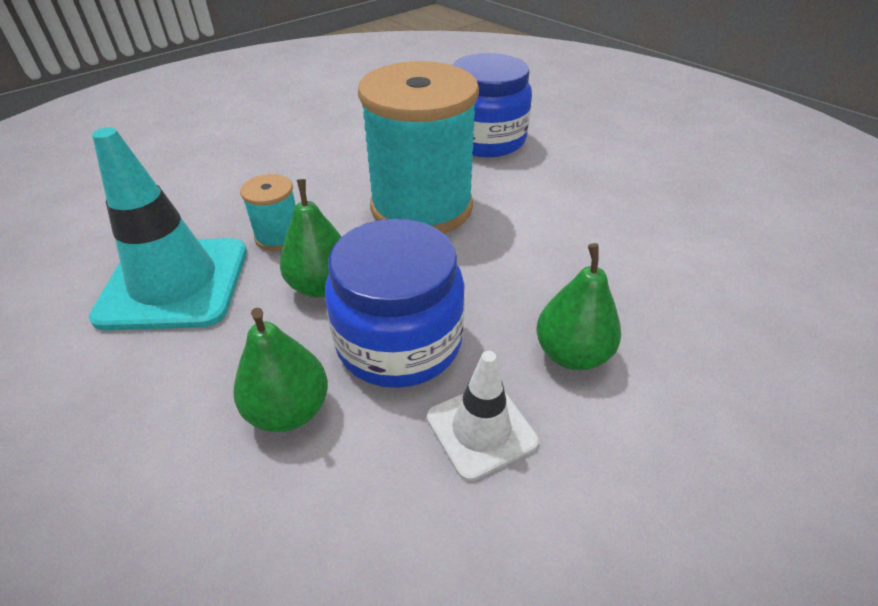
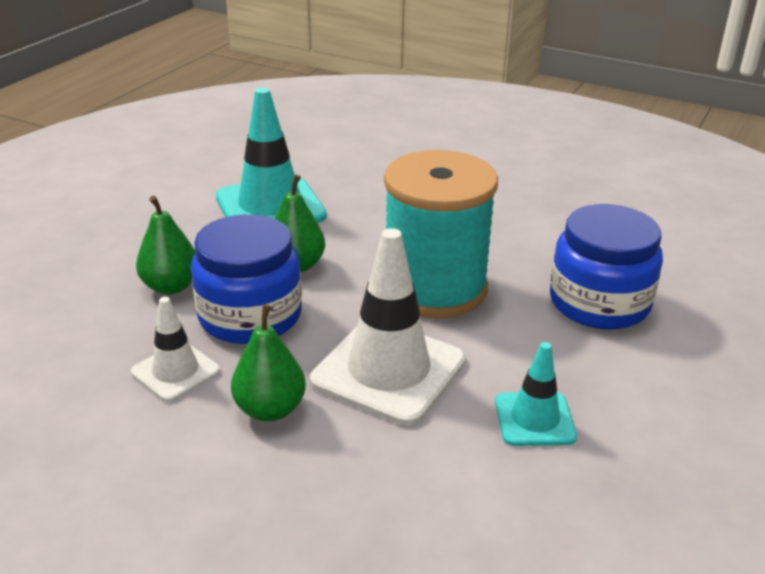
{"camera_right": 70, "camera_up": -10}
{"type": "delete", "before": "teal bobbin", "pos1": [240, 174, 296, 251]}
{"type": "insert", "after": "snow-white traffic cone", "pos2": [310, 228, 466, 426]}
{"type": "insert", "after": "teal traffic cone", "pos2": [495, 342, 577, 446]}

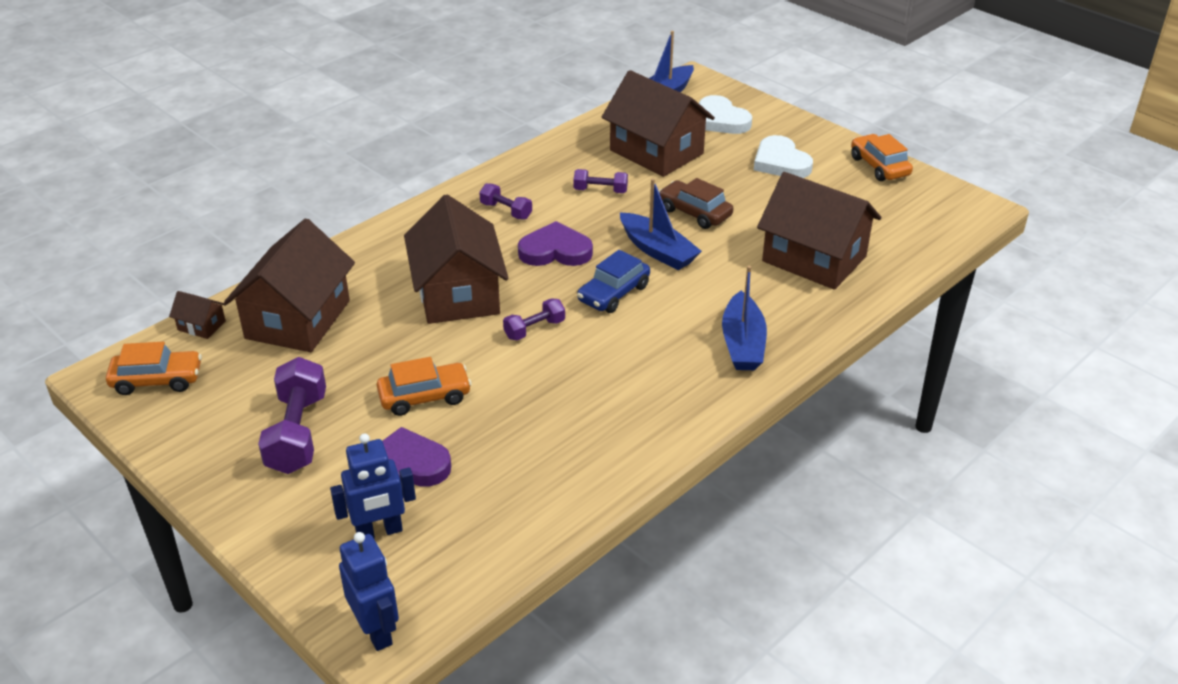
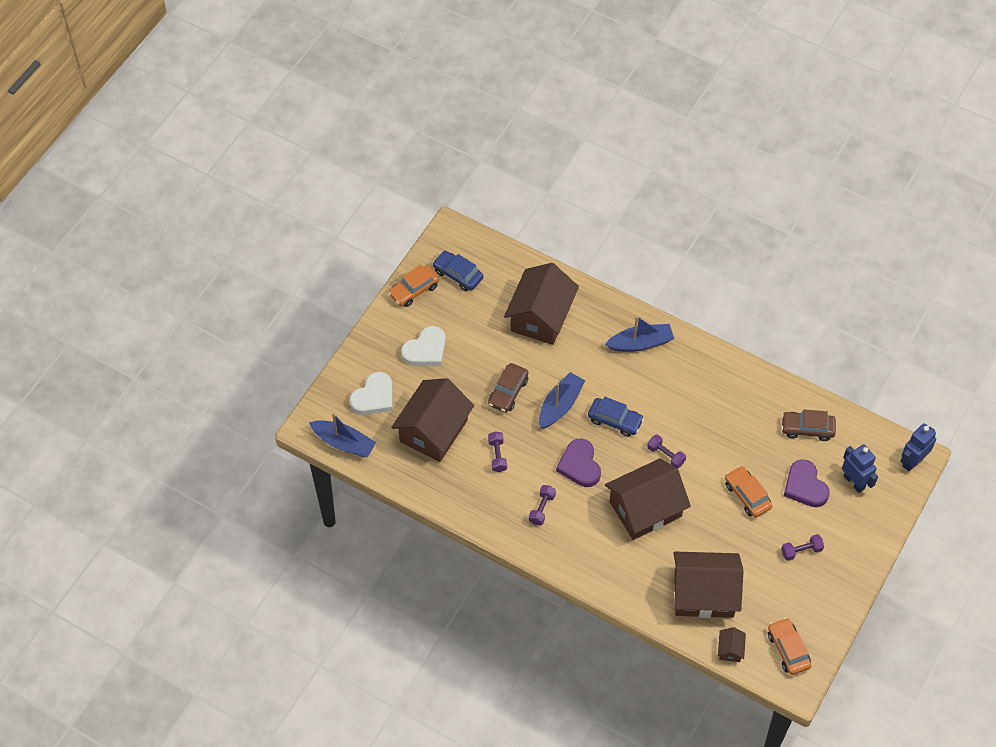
{"camera_right": -105, "camera_up": 20}
{"type": "resize", "before": "purple free weight", "pos1": [258, 357, 326, 474], "pos2": [781, 534, 824, 561], "scale": 0.55}
{"type": "insert", "after": "cobalt toy car", "pos2": [432, 251, 483, 291]}
{"type": "insert", "after": "brown toy car", "pos2": [781, 410, 836, 441]}

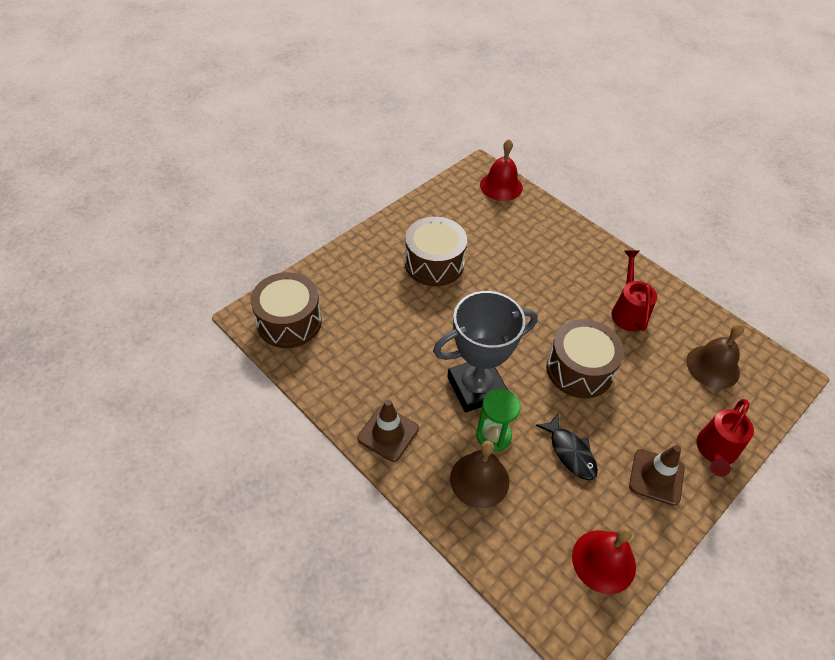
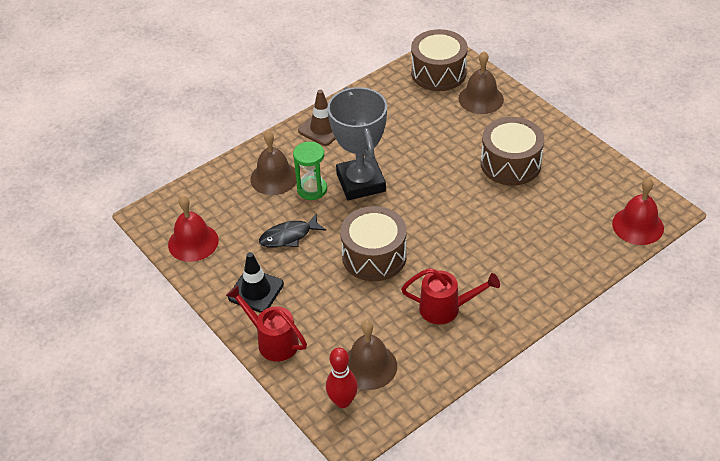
{"camera_right": 100, "camera_up": -5}
{"type": "recolor", "before": "brown traffic cone", "after": "black traffic cone", "pos1": [629, 445, 685, 506], "pos2": [228, 252, 284, 313]}
{"type": "insert", "after": "crimson bowling pin", "pos2": [326, 347, 358, 408]}
{"type": "insert", "after": "brown hand bell", "pos2": [458, 51, 504, 114]}

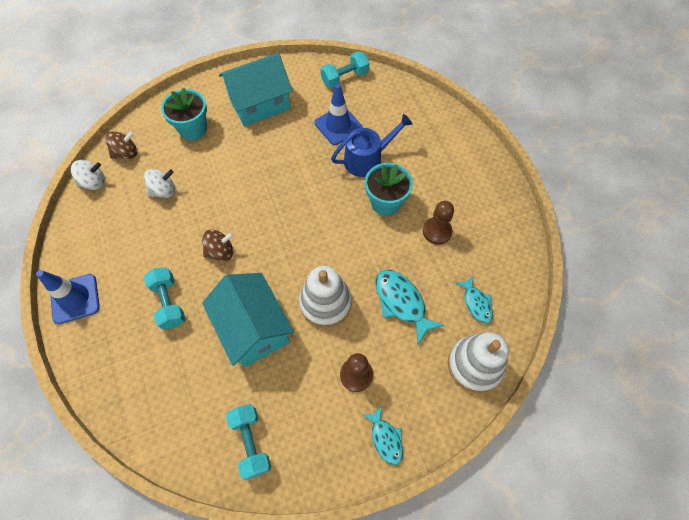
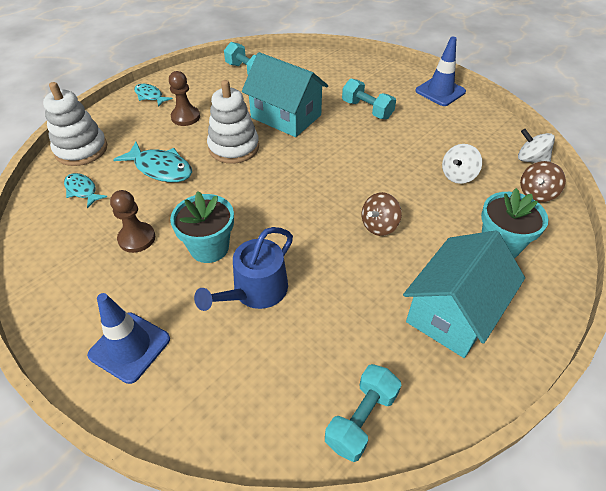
{"camera_right": 155, "camera_up": -15}
{"type": "rotate", "before": "snow-white toy top", "pos1": [71, 160, 105, 190], "pos2": [518, 129, 555, 163], "turn": 75}
{"type": "move", "before": "brown toy top", "pos1": [202, 229, 234, 261], "pos2": [362, 192, 402, 236]}
{"type": "move", "before": "cobalt traffic cone", "pos1": [315, 84, 362, 145], "pos2": [87, 293, 170, 384]}

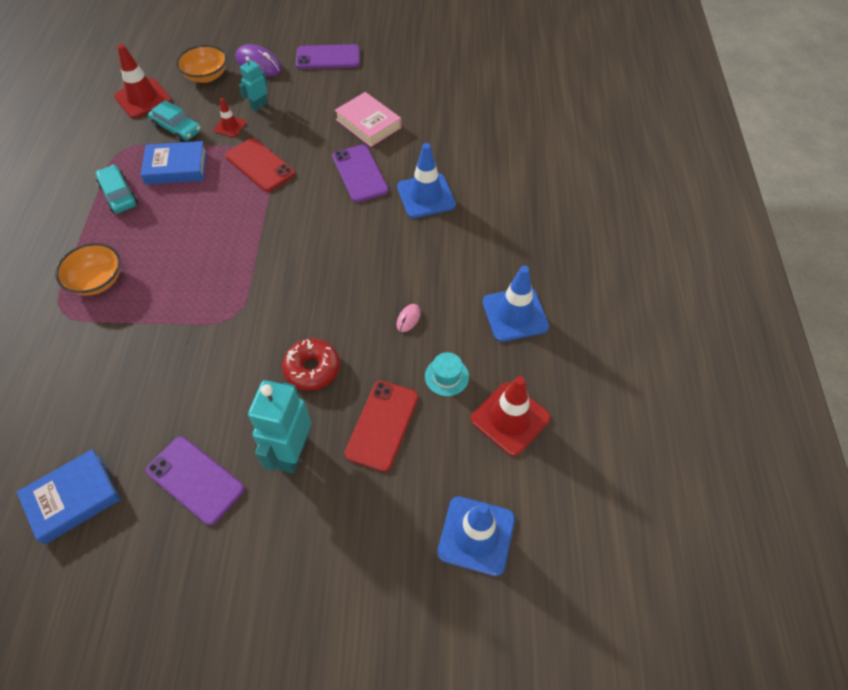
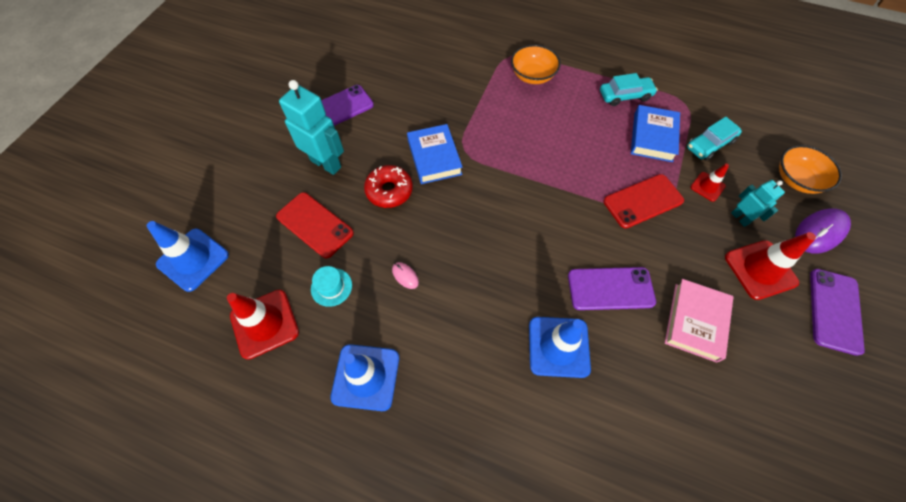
{"camera_right": 110, "camera_up": 5}
{"type": "move", "before": "cobalt hardcover", "pos1": [17, 449, 121, 544], "pos2": [407, 124, 462, 184]}
{"type": "move", "before": "crimson traffic cone", "pos1": [114, 44, 171, 118], "pos2": [725, 232, 816, 300]}
{"type": "rotate", "before": "rose-pink hardcover", "pos1": [335, 92, 402, 147], "pos2": [665, 279, 733, 363], "turn": -45}

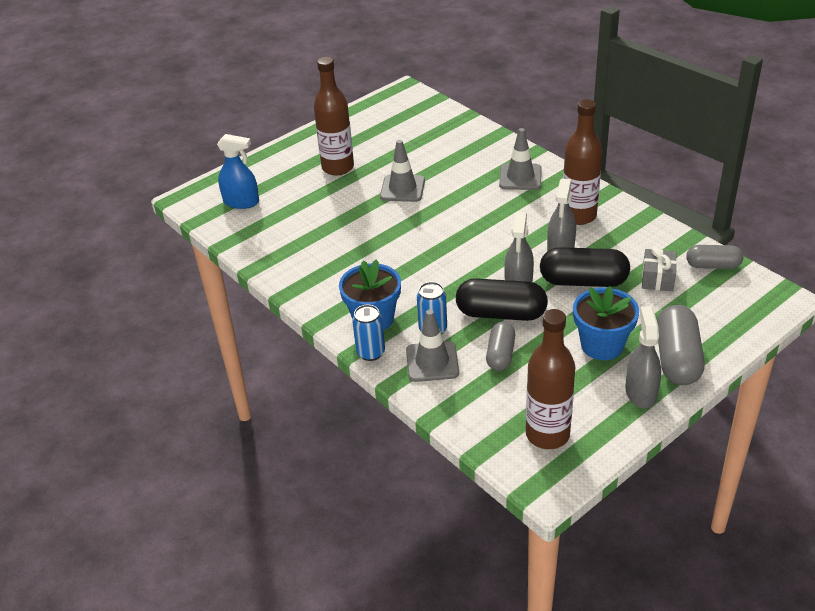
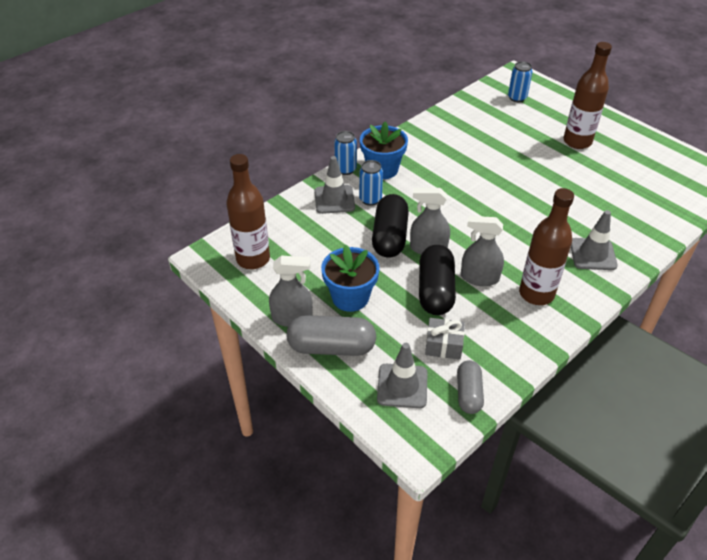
{"camera_right": 85, "camera_up": 5}
{"type": "replace", "before": "cobalt spray bottle", "after": "cobalt soda can", "pos1": [217, 134, 259, 209], "pos2": [508, 61, 533, 102]}
{"type": "move", "before": "grey traffic cone", "pos1": [380, 140, 425, 202], "pos2": [377, 343, 428, 408]}
{"type": "delete", "before": "grey pill shape", "pos1": [486, 322, 515, 371]}

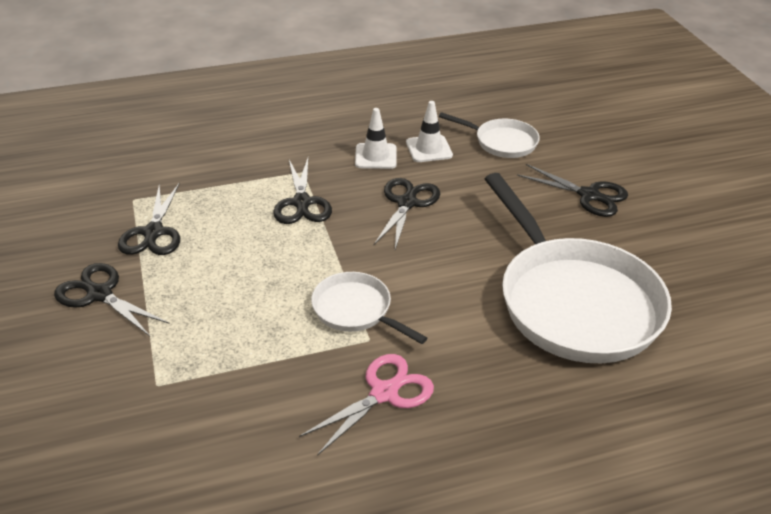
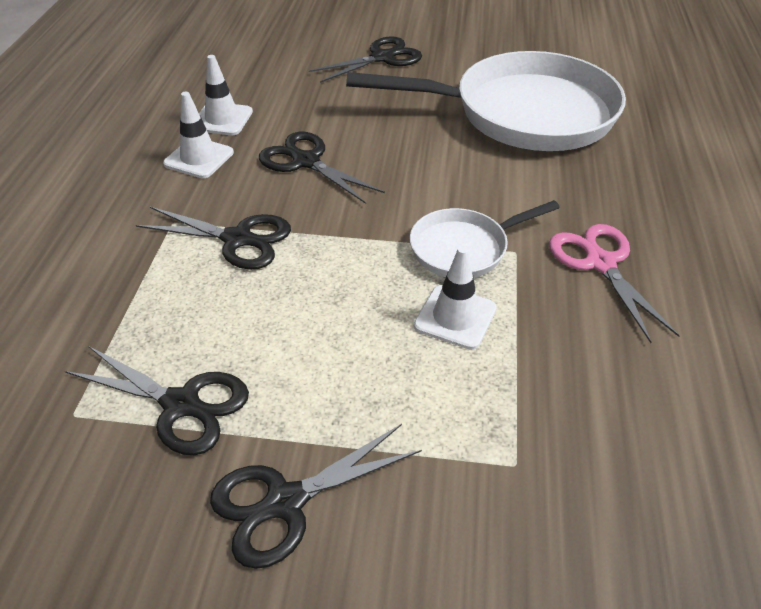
{"camera_right": -65, "camera_up": 5}
{"type": "delete", "before": "snow-white skillet", "pos1": [439, 112, 540, 158]}
{"type": "insert", "after": "snow-white traffic cone", "pos2": [414, 246, 497, 350]}

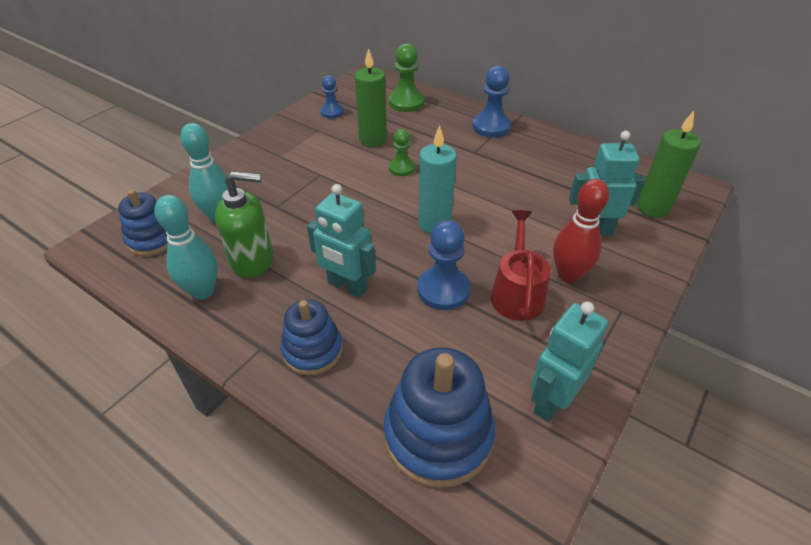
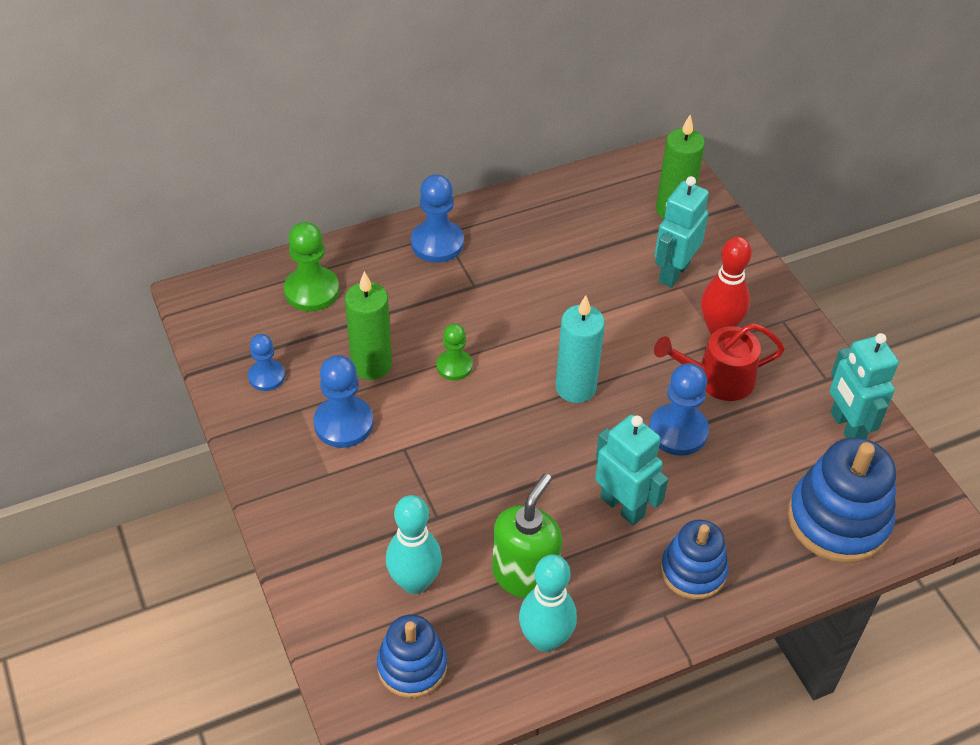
{"camera_right": -60, "camera_up": 5}
{"type": "rotate", "before": "teal toy robot", "pos1": [307, 184, 376, 298], "pos2": [595, 415, 669, 525], "turn": -105}
{"type": "rotate", "before": "crimson watering pot", "pos1": [491, 210, 551, 321], "pos2": [654, 323, 785, 401], "turn": -45}
{"type": "insert", "after": "cobalt game pawn", "pos2": [313, 355, 373, 448]}

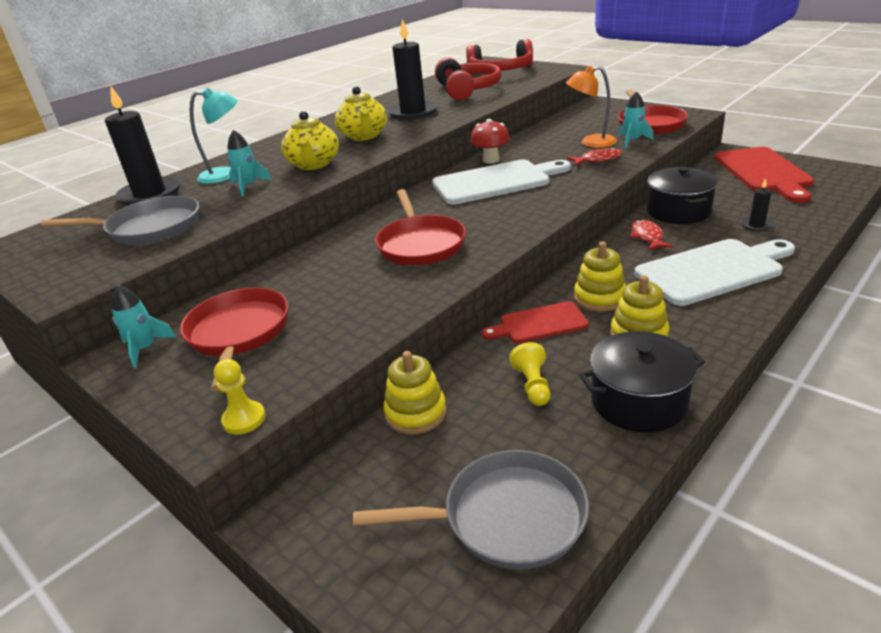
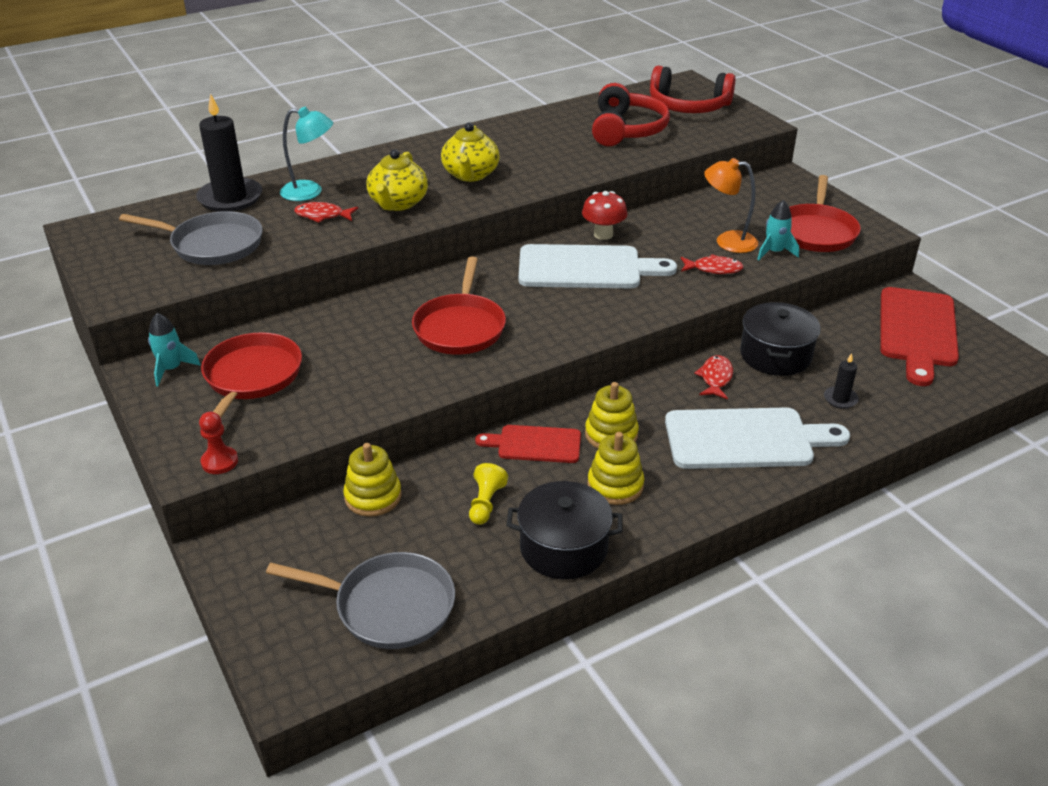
{"camera_right": 15, "camera_up": 5}
{"type": "recolor", "before": "bright yellow game pawn", "after": "crimson game pawn", "pos1": [214, 359, 266, 435], "pos2": [199, 412, 238, 474]}
{"type": "replace", "before": "teal spaceship", "after": "crimson fish", "pos1": [227, 130, 272, 196], "pos2": [294, 202, 358, 223]}
{"type": "delete", "before": "black pillar candle", "pos1": [387, 19, 438, 120]}

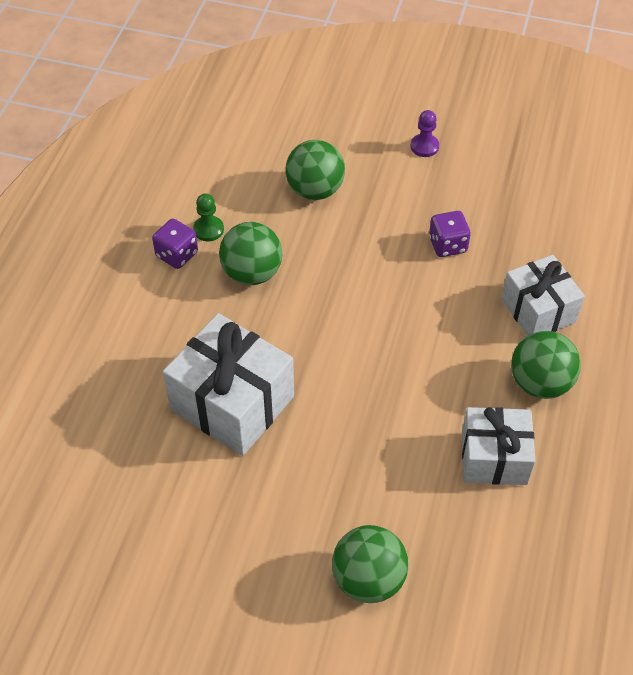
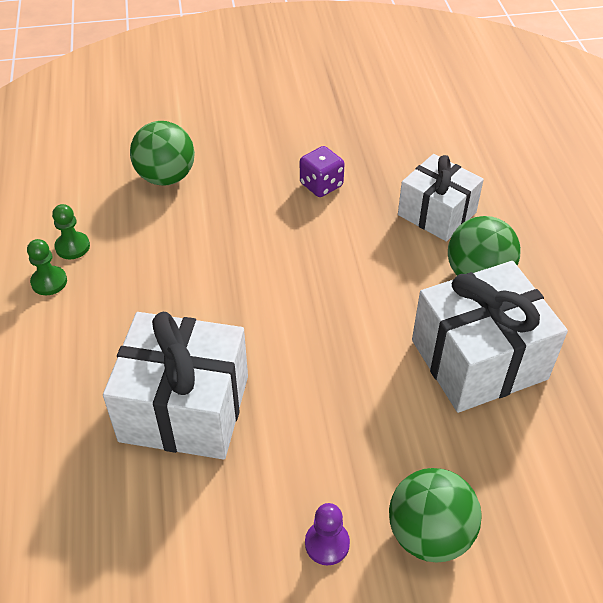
{"camera_right": -25, "camera_up": -5}
{"type": "replace", "before": "purple dice", "after": "green game pawn", "pos1": [152, 219, 198, 269], "pos2": [27, 239, 67, 295]}
{"type": "delete", "before": "green ball", "pos1": [219, 222, 282, 285]}
{"type": "move", "before": "purple game pawn", "pos1": [410, 110, 439, 157], "pos2": [305, 503, 350, 566]}
{"type": "resize", "before": "snow-white wrapped gift", "pos1": [462, 407, 535, 485], "pos2": [412, 261, 568, 413], "scale": 1.51}

